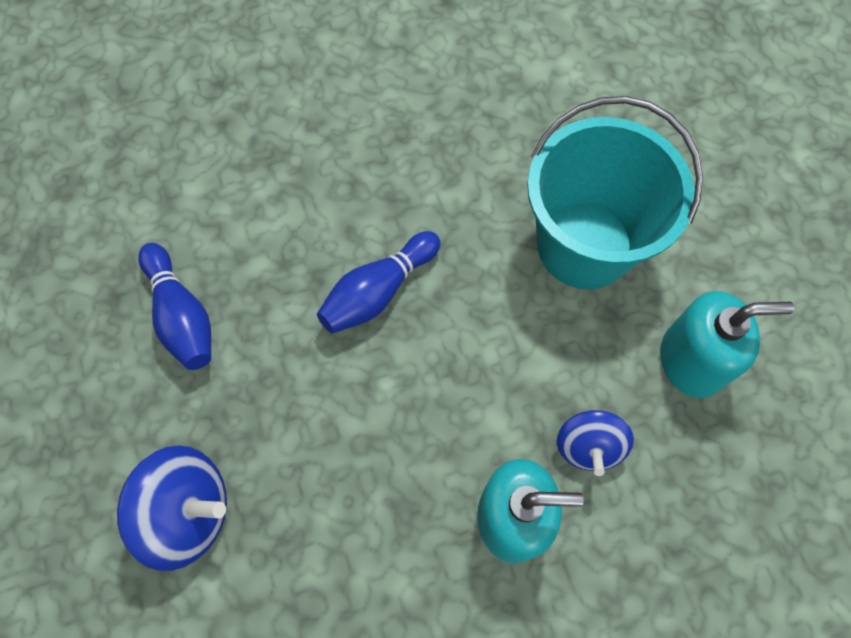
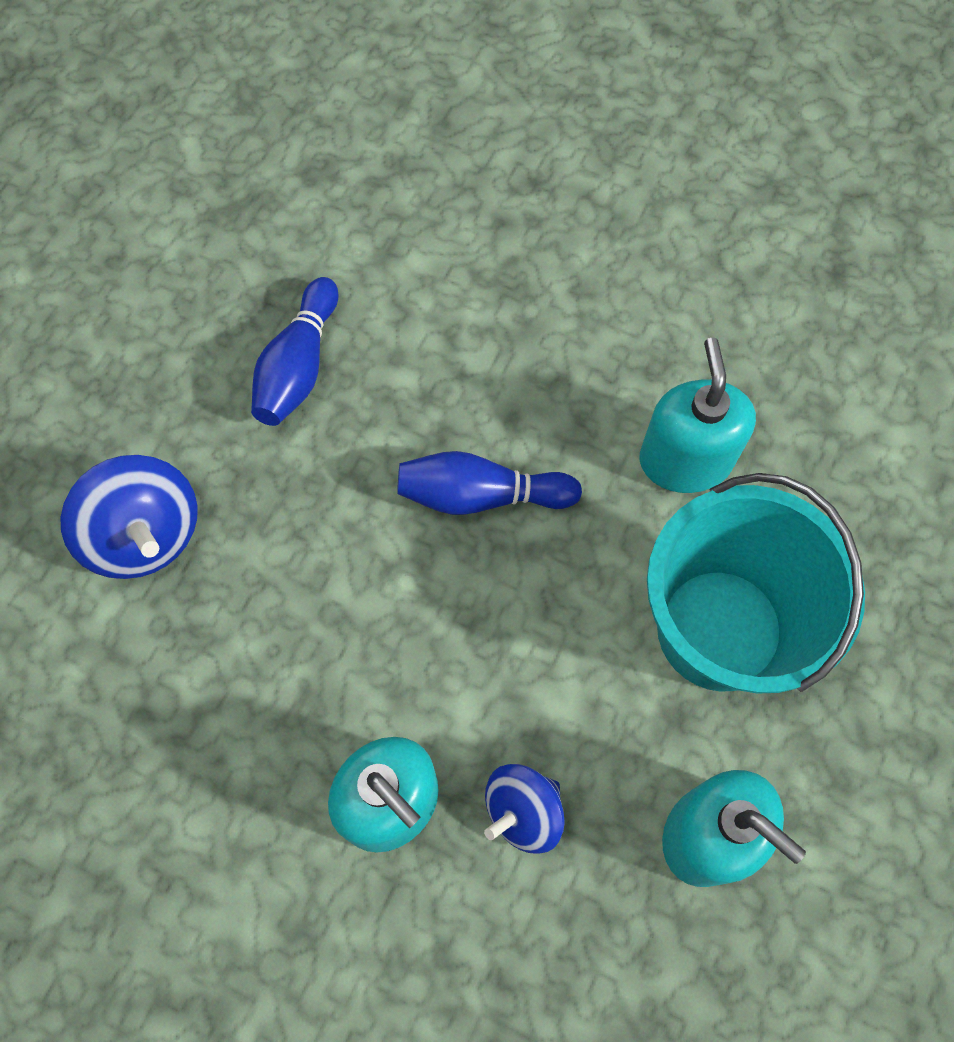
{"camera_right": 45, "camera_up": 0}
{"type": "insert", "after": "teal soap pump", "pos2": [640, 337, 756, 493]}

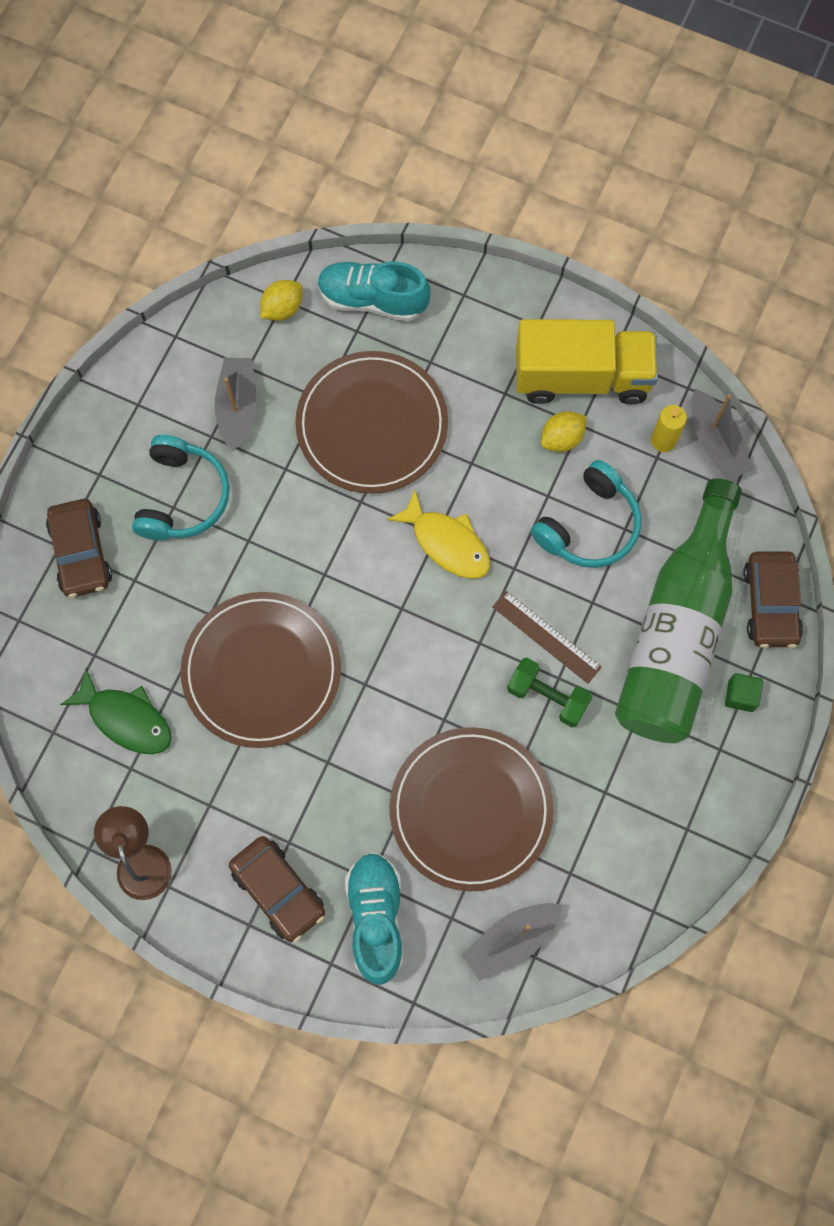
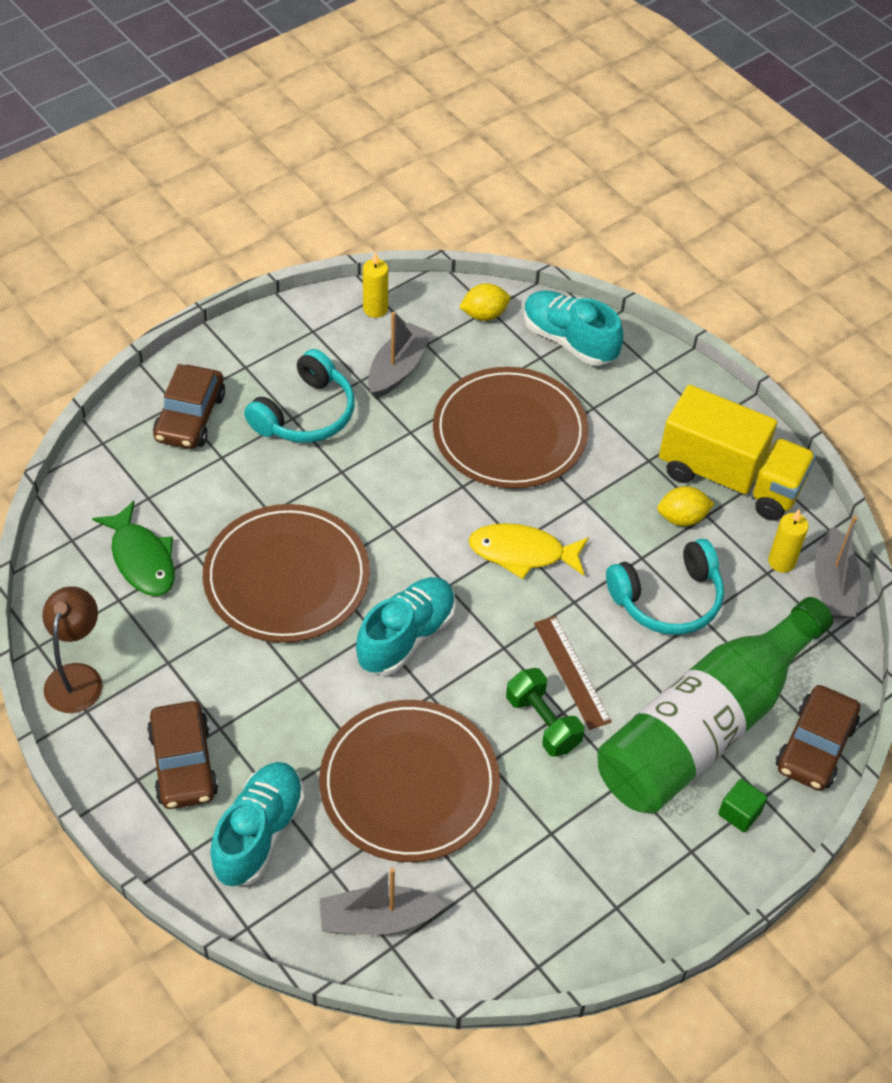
{"camera_right": 25, "camera_up": -20}
{"type": "rotate", "before": "bright yellow fish", "pos1": [387, 489, 490, 579], "pos2": [468, 523, 589, 579], "turn": 120}
{"type": "insert", "after": "teal lace-up shoe", "pos2": [356, 577, 456, 675]}
{"type": "insert", "after": "bright yellow pillar candle", "pos2": [363, 251, 388, 318]}

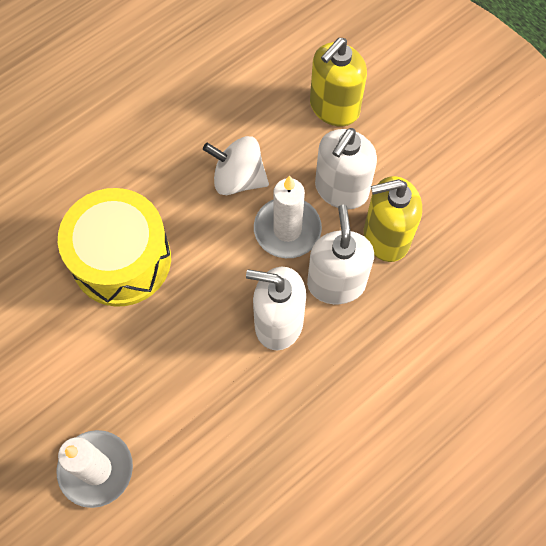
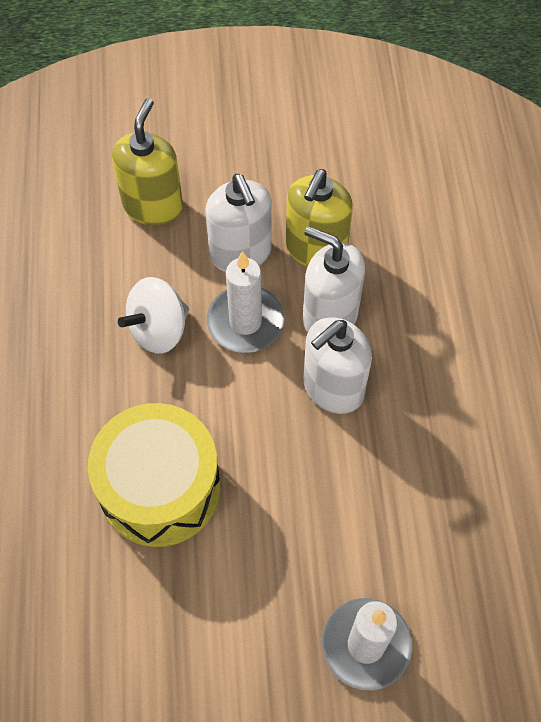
{"camera_right": -55, "camera_up": -5}
{"type": "rotate", "before": "bright yellow soap pump", "pos1": [310, 38, 367, 127], "pos2": [112, 98, 183, 225], "turn": -150}

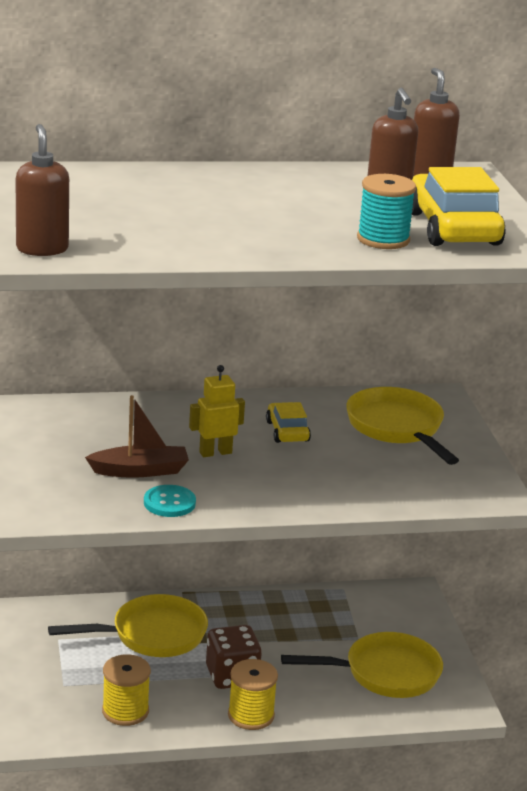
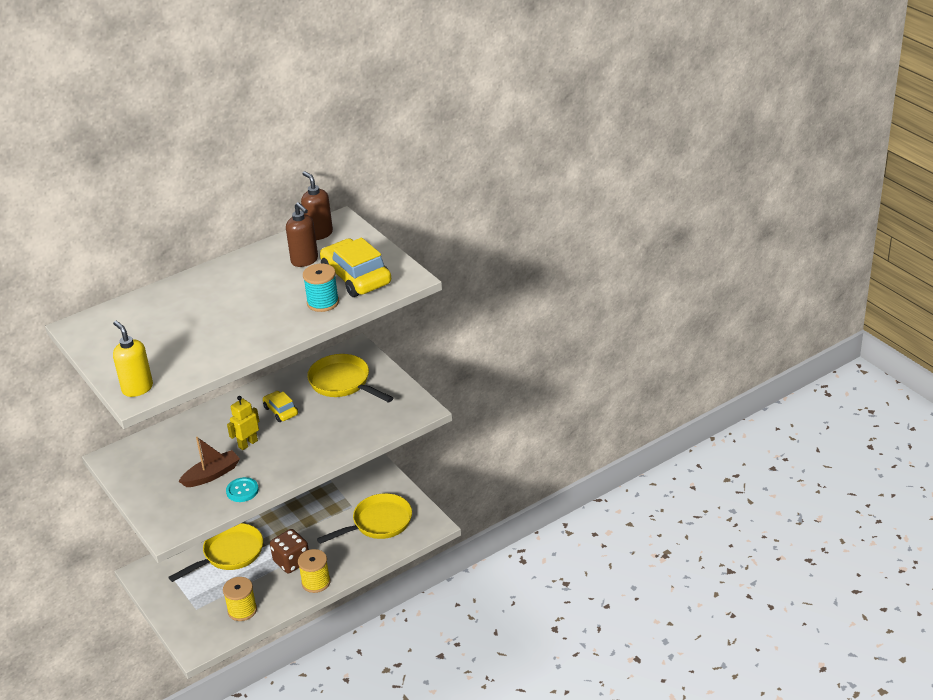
{"camera_right": -20, "camera_up": 10}
{"type": "recolor", "before": "brown soap pump", "after": "bright yellow soap pump", "pos1": [16, 124, 69, 256], "pos2": [113, 321, 153, 397]}

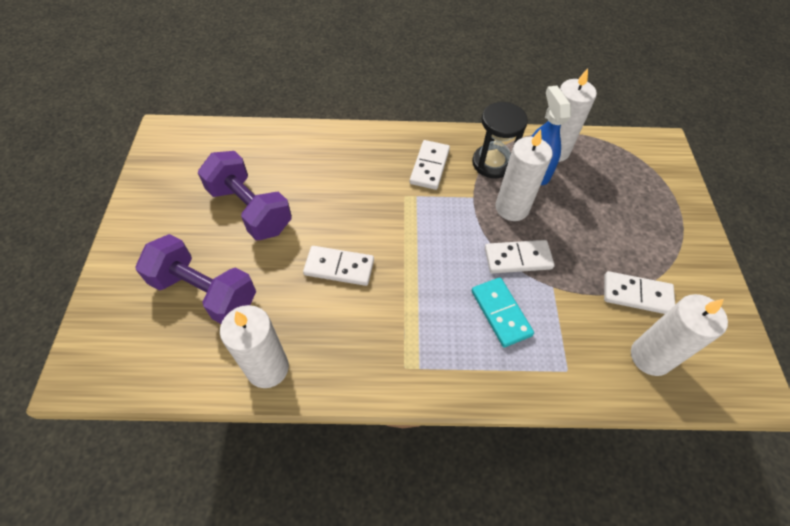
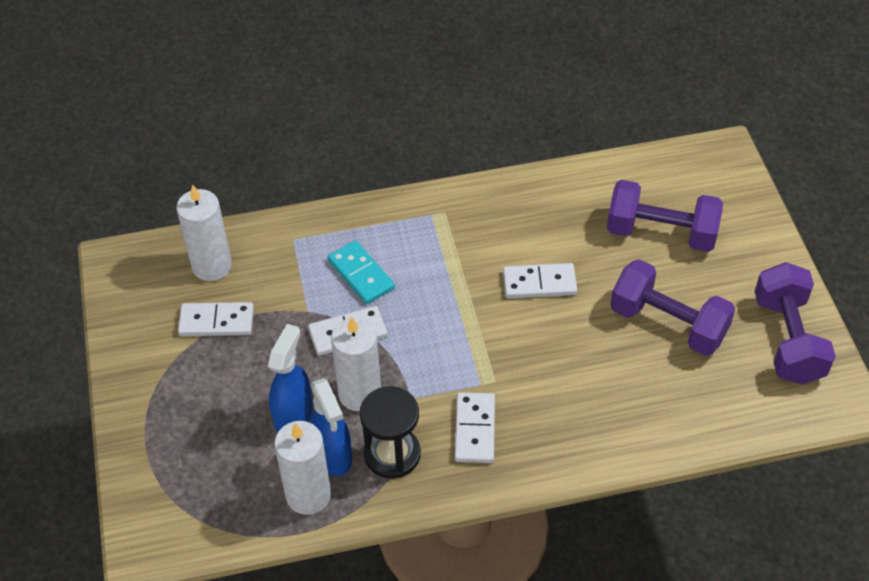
{"camera_right": 170, "camera_up": -5}
{"type": "delete", "before": "snow-white pillar candle", "pos1": [220, 305, 289, 388]}
{"type": "insert", "after": "cobalt spray bottle", "pos2": [268, 324, 312, 432]}
{"type": "insert", "after": "purple free weight", "pos2": [755, 262, 836, 385]}

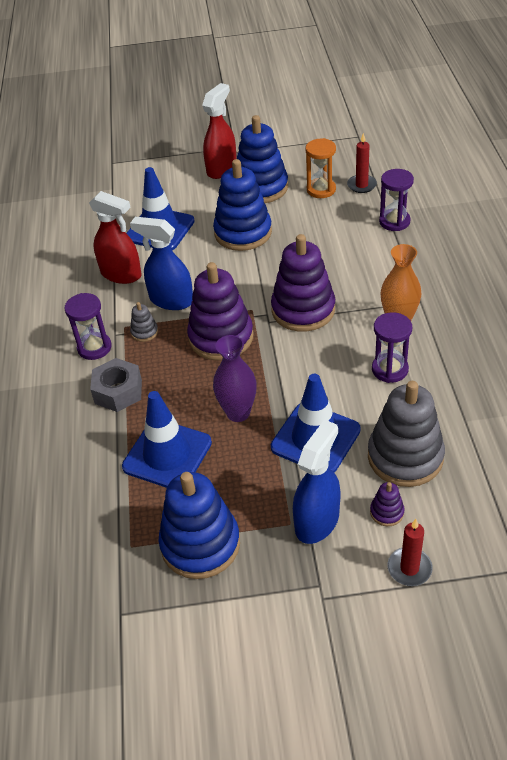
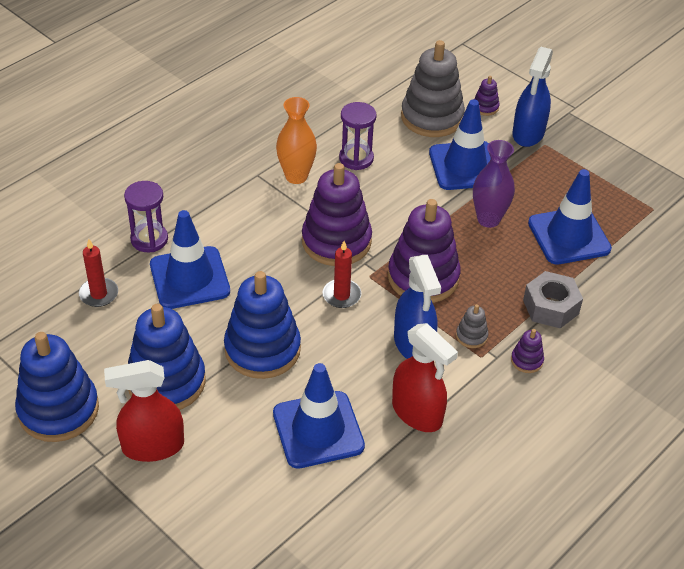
{"camera_right": -135, "camera_up": 0}
{"type": "replace", "before": "purple hourglass", "after": "purple stacking rings", "pos1": [64, 293, 112, 360], "pos2": [511, 329, 544, 373]}
{"type": "rotate", "before": "crimson spray bottle", "pos1": [89, 191, 142, 284], "pos2": [392, 323, 458, 432], "turn": 150}
{"type": "move", "before": "cobalt stacking rings", "pos1": [159, 472, 240, 579], "pos2": [15, 332, 99, 442]}
{"type": "rotate", "before": "cobalt spray bottle", "pos1": [293, 420, 341, 544], "pos2": [512, 47, 553, 147], "turn": -60}
{"type": "delete", "before": "orange-coloured hourglass", "pos1": [305, 138, 336, 198]}
{"type": "move", "before": "crimson pillar candle", "pos1": [388, 519, 433, 586], "pos2": [322, 241, 361, 308]}
{"type": "insert", "after": "cobalt traffic cone", "pos2": [150, 210, 230, 309]}

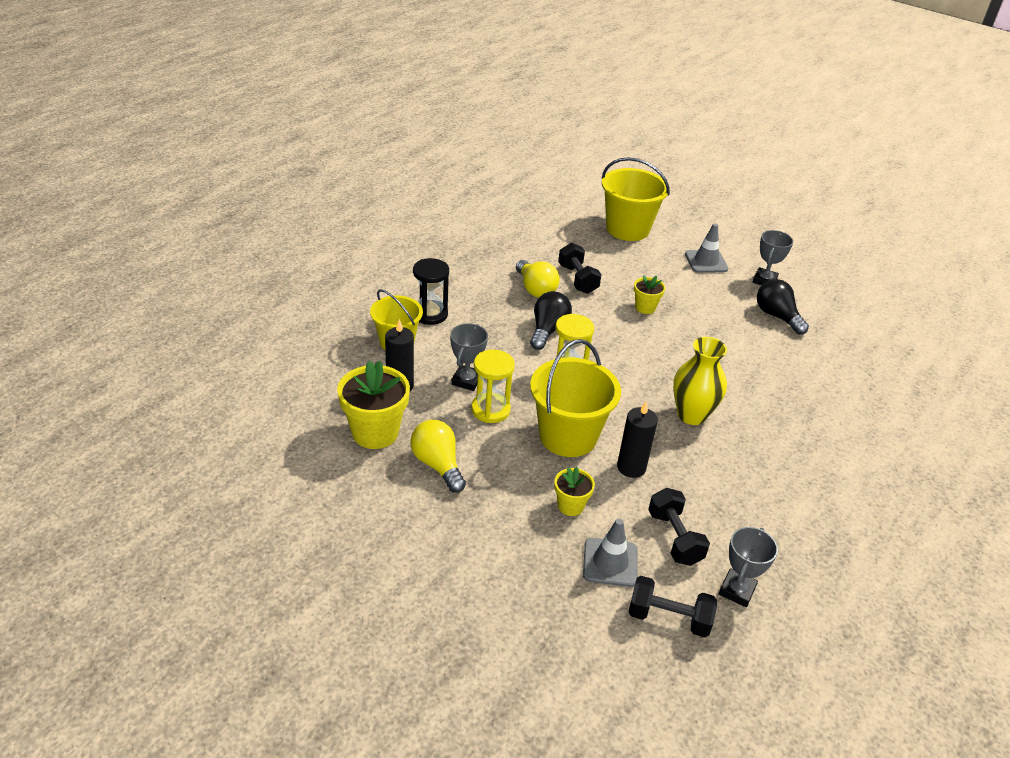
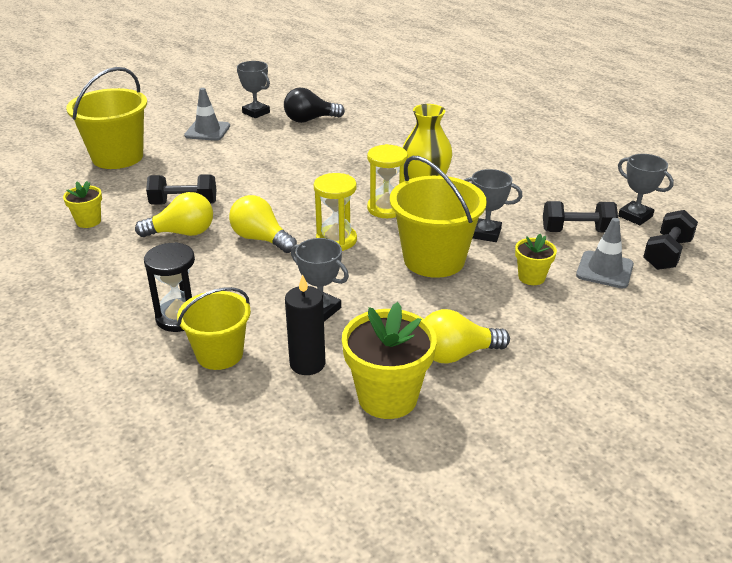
{"camera_right": -70, "camera_up": -5}
{"type": "move", "before": "bright yellow hourglass", "pos1": [471, 350, 515, 423], "pos2": [367, 144, 408, 218]}
{"type": "recolor", "before": "black bulb", "after": "bright yellow bulb", "pos1": [530, 291, 572, 350], "pos2": [229, 195, 297, 253]}
{"type": "replace", "before": "black pillar candle", "after": "grey trophy", "pos1": [617, 402, 658, 478], "pos2": [464, 169, 522, 242]}
{"type": "move", "before": "bright yellow potted plant", "pos1": [634, 275, 665, 314], "pos2": [63, 181, 102, 228]}

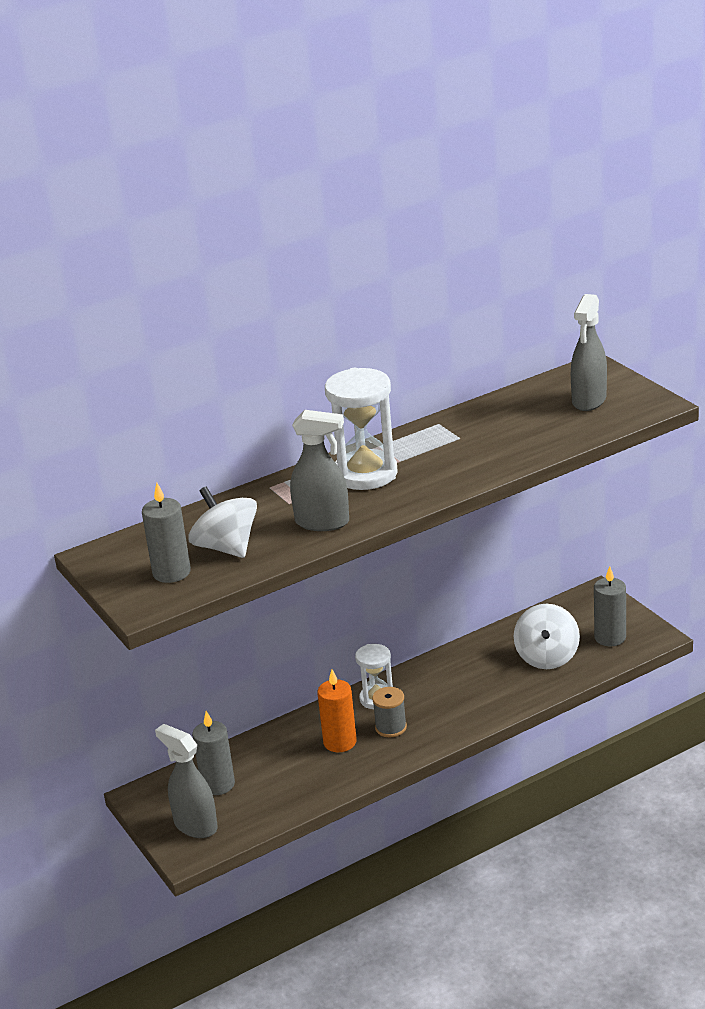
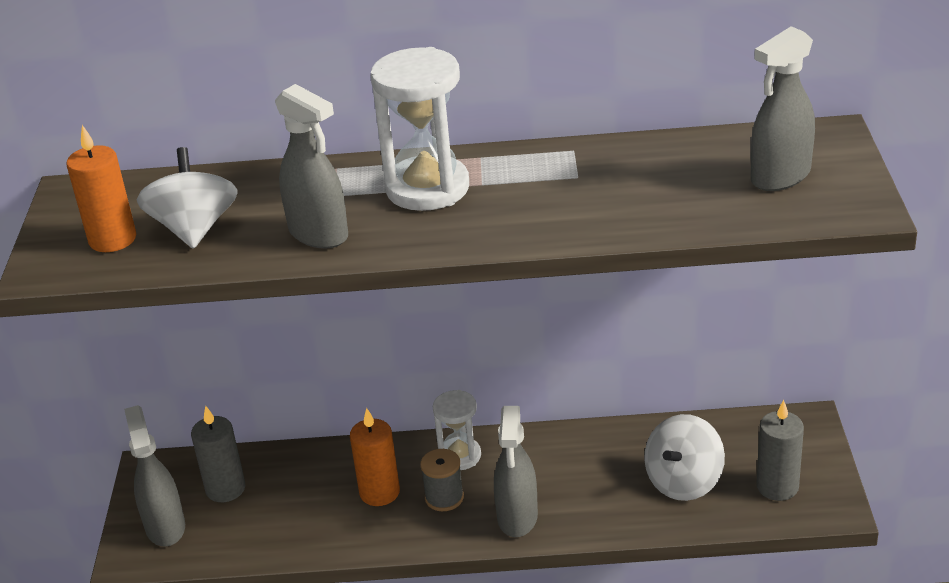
{"camera_right": 30, "camera_up": 5}
{"type": "recolor", "before": "grey pillar candle", "after": "orange-coloured pillar candle", "pos1": [142, 483, 191, 583], "pos2": [66, 125, 136, 252]}
{"type": "insert", "after": "grey spray bottle", "pos2": [494, 406, 538, 537]}

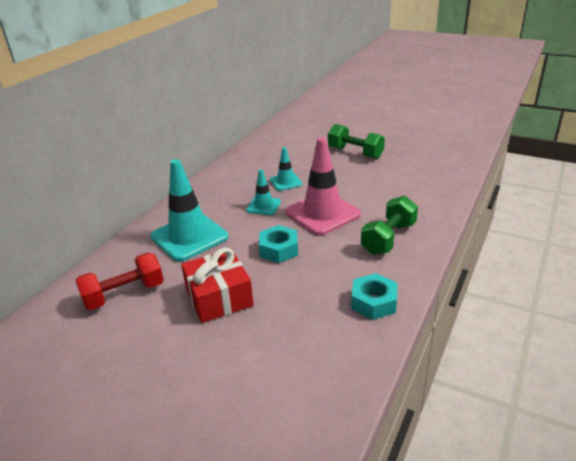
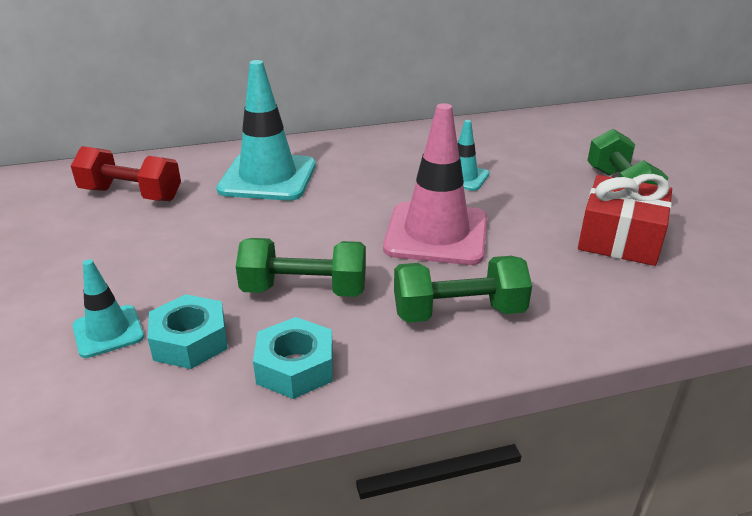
{"camera_right": 45, "camera_up": 0}
{"type": "move", "before": "crimson wrapped gift", "pos1": [181, 247, 254, 323], "pos2": [578, 174, 672, 266]}
{"type": "move", "before": "teal traffic cone", "pos1": [246, 169, 281, 215], "pos2": [72, 259, 144, 358]}
{"type": "move", "before": "teal nut", "pos1": [259, 225, 298, 263], "pos2": [148, 294, 228, 369]}
{"type": "insert", "after": "green free weight", "pos2": [236, 238, 366, 297]}

